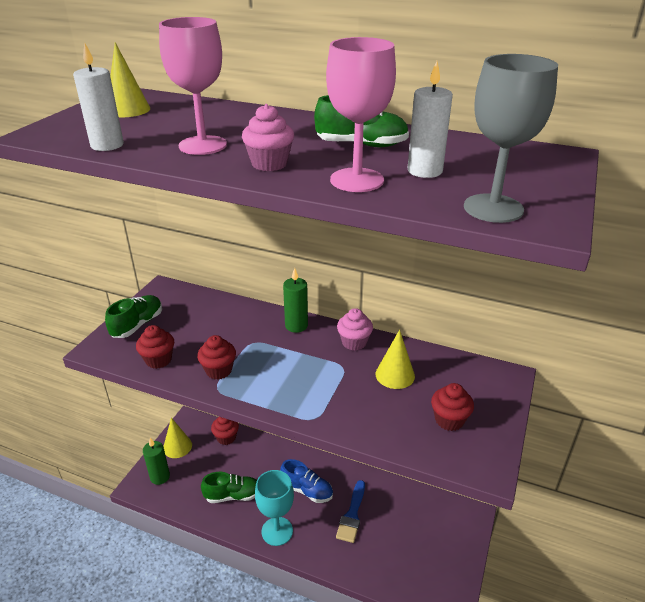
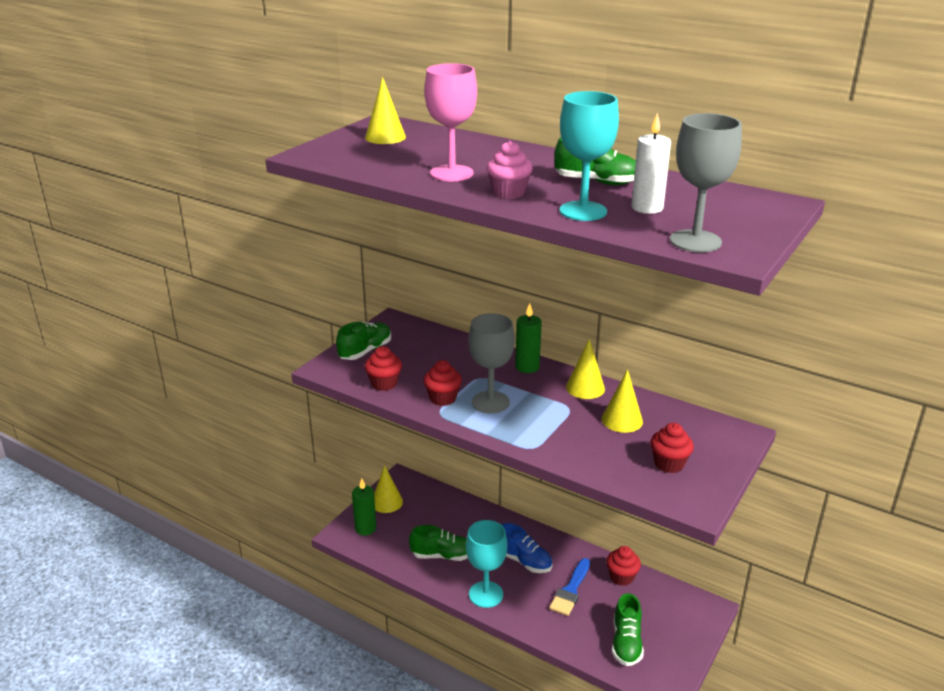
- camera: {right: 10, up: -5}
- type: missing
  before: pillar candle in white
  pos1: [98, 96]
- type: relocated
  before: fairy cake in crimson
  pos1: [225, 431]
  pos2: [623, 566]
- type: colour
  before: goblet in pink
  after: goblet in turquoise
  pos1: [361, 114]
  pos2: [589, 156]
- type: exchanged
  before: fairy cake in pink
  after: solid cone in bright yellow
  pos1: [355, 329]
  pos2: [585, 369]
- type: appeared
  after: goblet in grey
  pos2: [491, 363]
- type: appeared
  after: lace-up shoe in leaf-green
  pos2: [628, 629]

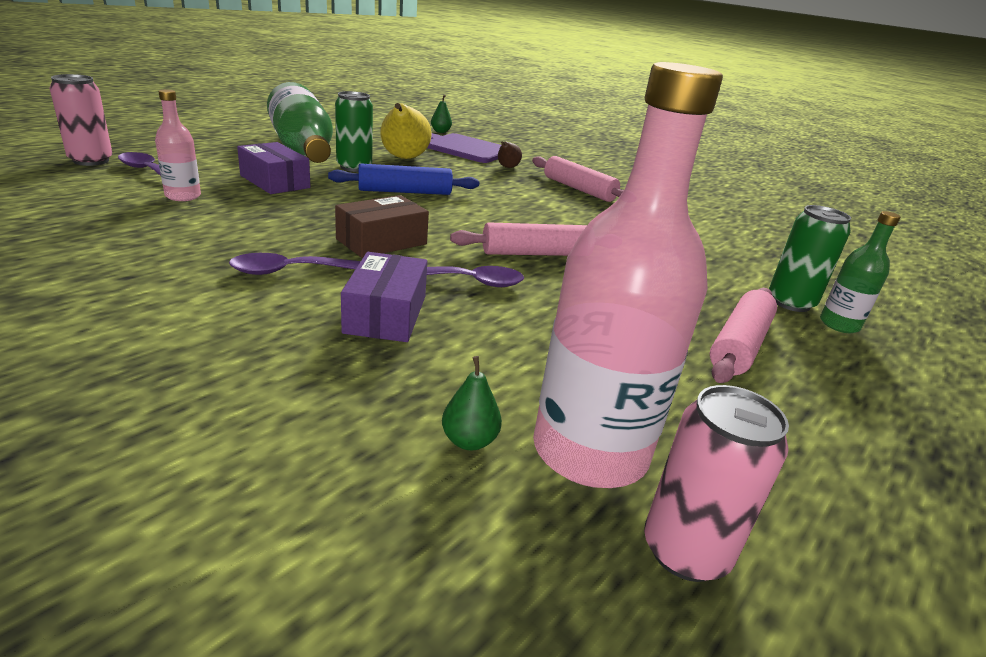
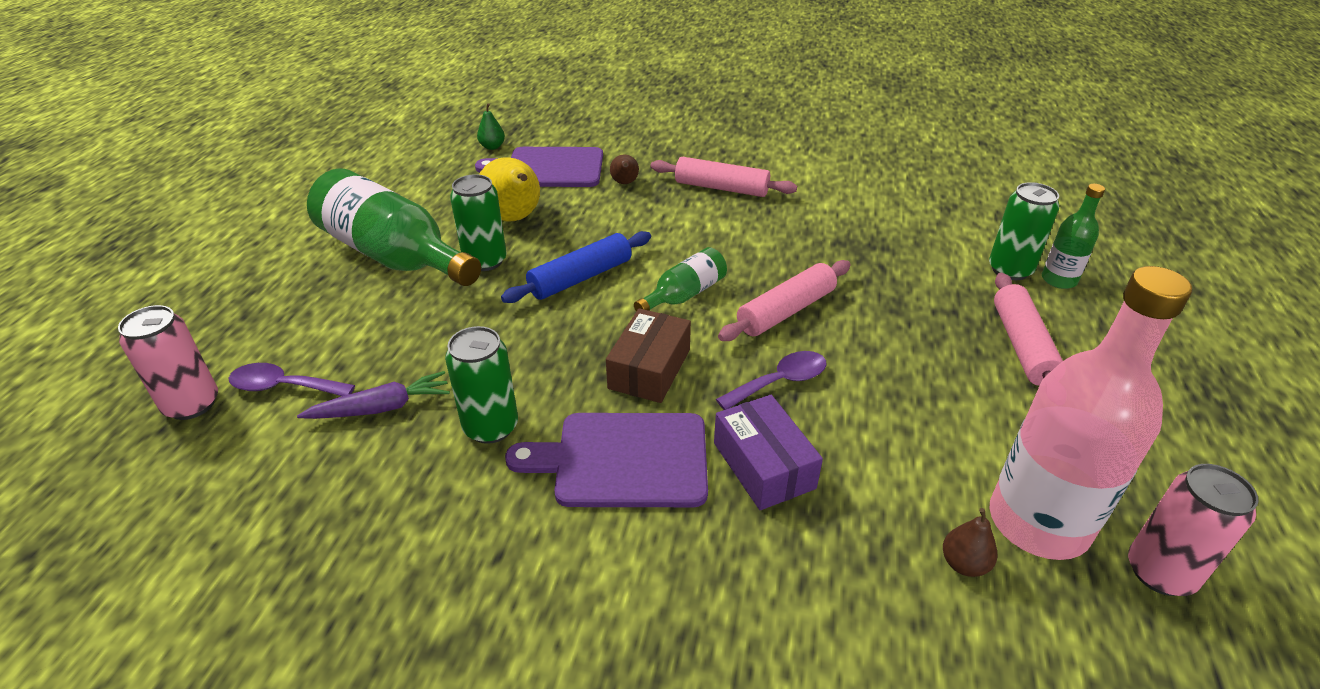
- camera: {right: -25, up: 10}
- type: exchanged
  before: drink bottle in pink
  after: toy carrot in purple
  pos1: [178, 145]
  pos2: [373, 395]
- type: exchanged
  before: teaspoon in purple
  after: chopping board in purple
  pos1: [295, 264]
  pos2: [606, 460]
- type: missing
  before: box in purple
  pos1: [273, 168]
- type: colour
  before: toy pear in leaf-green
  after: toy pear in dark brown
  pos1: [472, 403]
  pos2: [970, 542]
- type: appeared
  after: tin in leaf-green
  pos2: [481, 385]
- type: appeared
  after: drink bottle in leaf-green
  pos2: [680, 279]

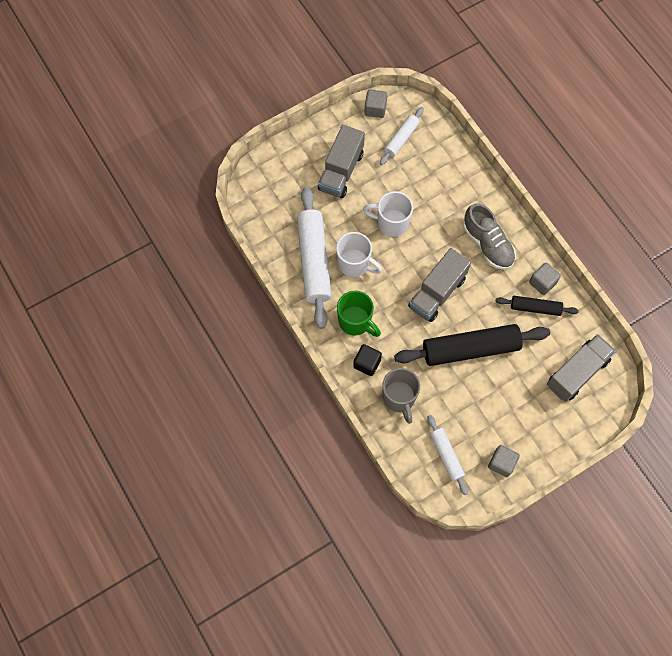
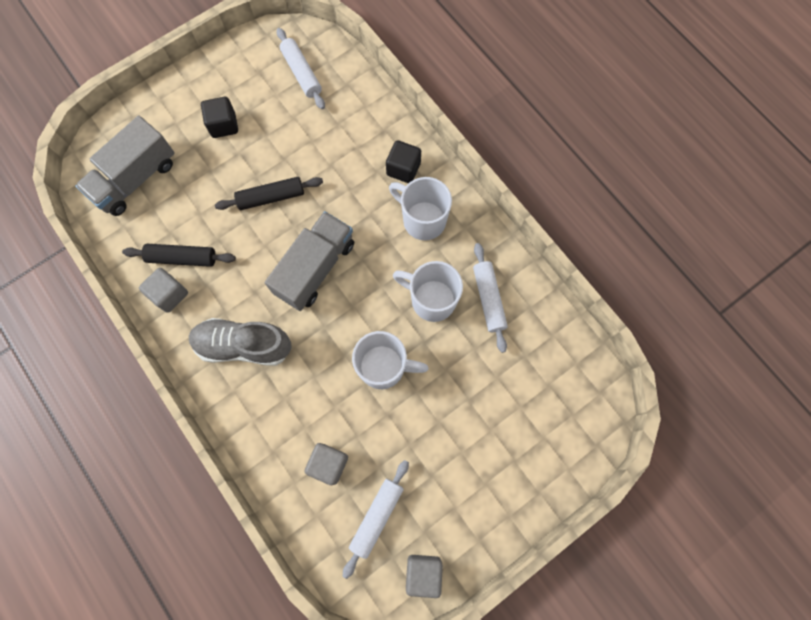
- camera: {right: 175, up: 5}
- type: size
  before: pastry roller in white
  pos1: [314, 258]
  pos2: [490, 298]
  scale: 0.53
- type: missing
  before: truck in grey
  pos1: [341, 161]
- type: colour
  before: coffee mug in leaf-green
  after: coffee mug in white
  pos1: [359, 314]
  pos2: [420, 209]
- type: missing
  before: coffee mug in grey
  pos1: [401, 396]
- type: size
  before: pastry roller in jet-black
  pos1: [472, 345]
  pos2: [269, 193]
  scale: 0.53
- type: spun
  before: lace-up shoe in grey
  pos1: [489, 236]
  pos2: [240, 342]
  turn: -45
- type: relocated
  before: cube in grey
  pos1: [504, 461]
  pos2: [326, 464]
- type: appeared
  after: cube in jet-black
  pos2: [219, 117]

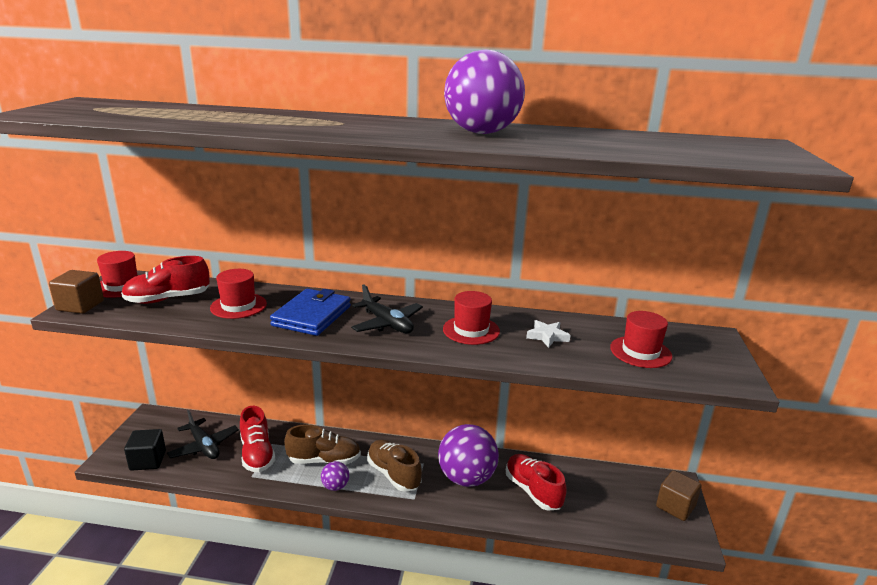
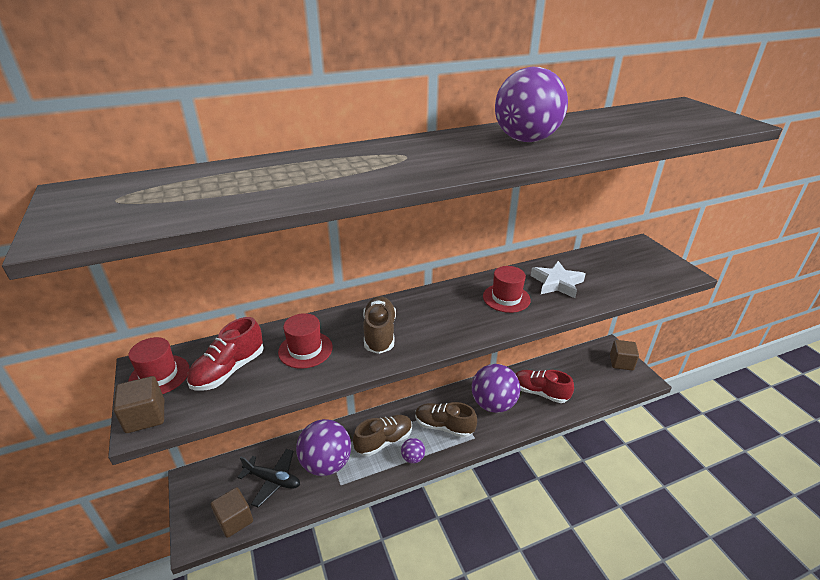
- camera: {right: -30, up: 10}
- type: colour
  before: cube in jet-black
  after: cube in dark brown
  pos1: [145, 450]
  pos2: [232, 512]
- type: exchanged
  before: lace-up shoe in crimson
  after: sphere in purple
  pos1: [257, 439]
  pos2: [323, 447]
- type: exchanged
  before: wallet in cobalt
  after: lace-up shoe in dark brown
  pos1: [310, 312]
  pos2: [379, 325]
- type: missing
  before: aeroplane in jet-black
  pos1: [387, 309]
- type: size
  before: star shape in white
  pos1: [548, 334]
  pos2: [558, 279]
  scale: 1.58
- type: missing
  before: tall hat in crimson
  pos1: [641, 339]

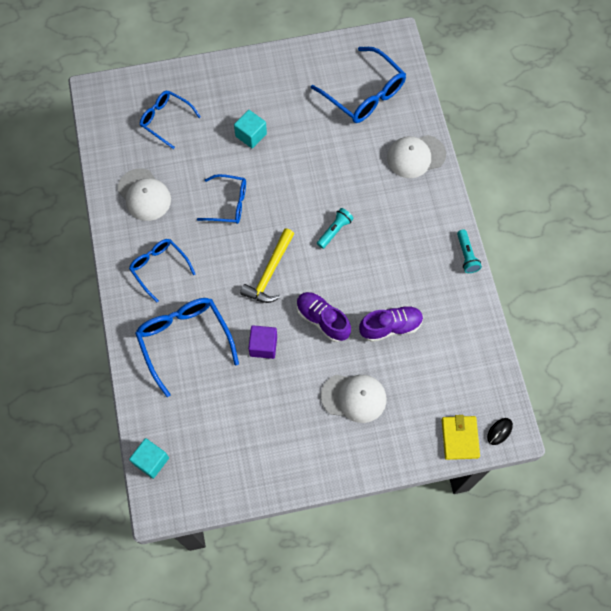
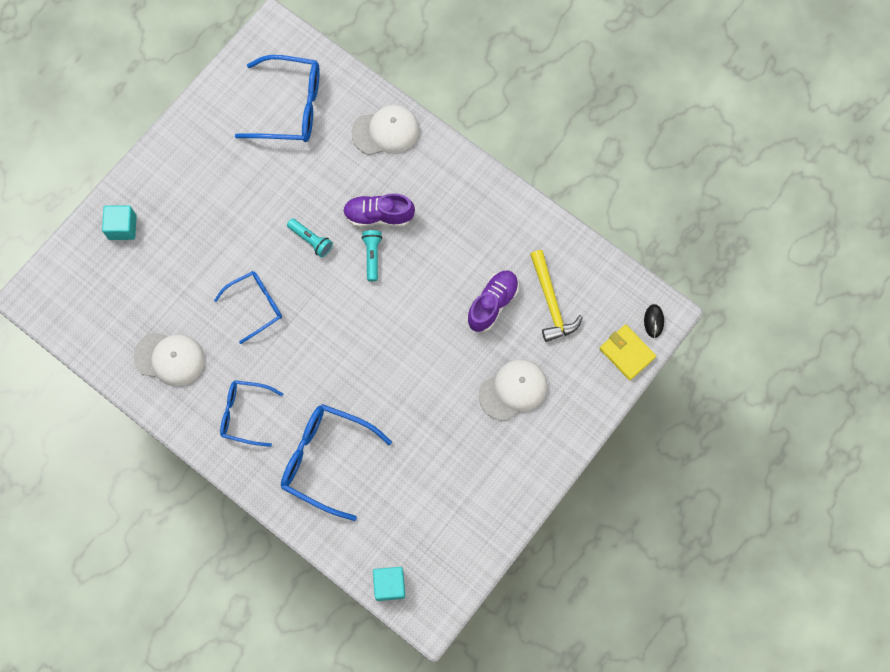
- camera: {right: -40, up: 5}
- type: missing
  before: glasses in cobalt
  pos1: [170, 120]
- type: relocated
  before: cube in turquoise
  pos1: [250, 129]
  pos2: [119, 222]
- type: relocated
  before: carpenter's hammer in bright yellow
  pos1: [267, 265]
  pos2: [556, 296]
- type: missing
  before: cube in purple
  pos1: [262, 342]
- type: relocated
  before: lace-up shoe in purple
  pos1: [323, 317]
  pos2: [379, 210]
- type: spun
  before: peaked cap in white
  pos1: [416, 156]
  pos2: [385, 130]
  turn: -135
- type: relocated
  before: flashlight in turquoise
  pos1: [469, 251]
  pos2: [310, 238]

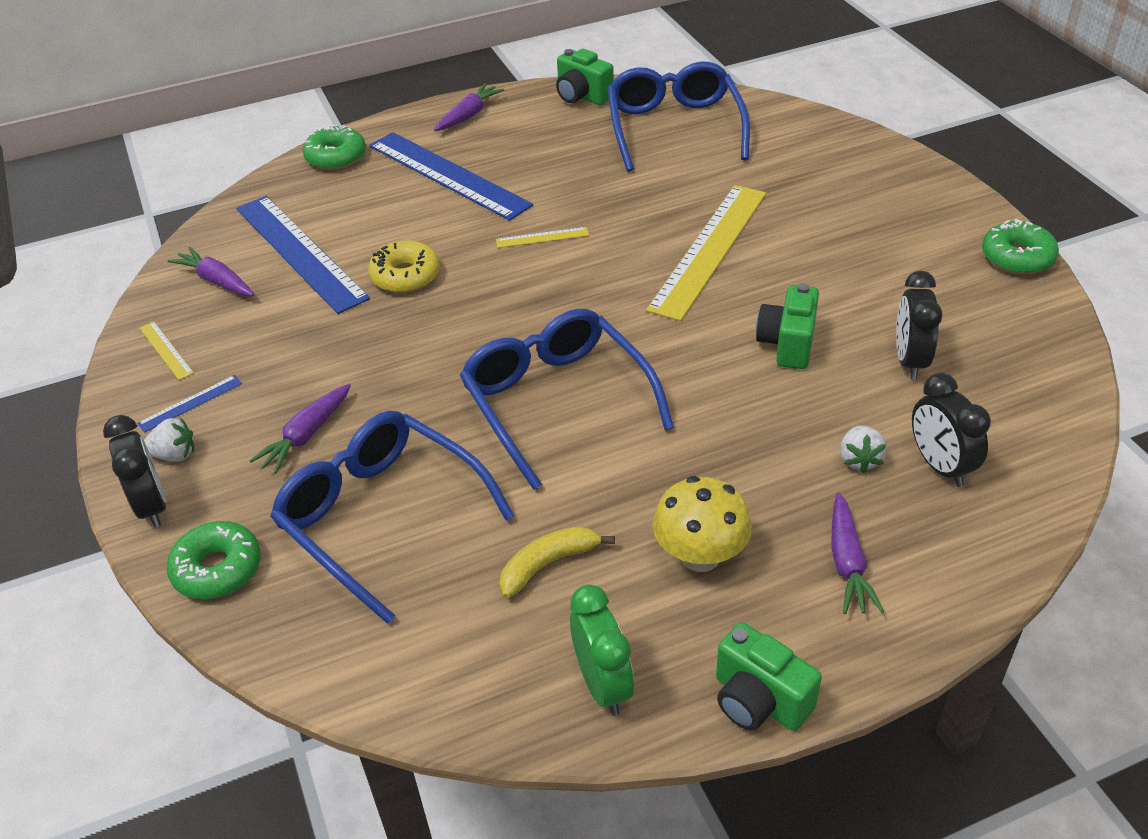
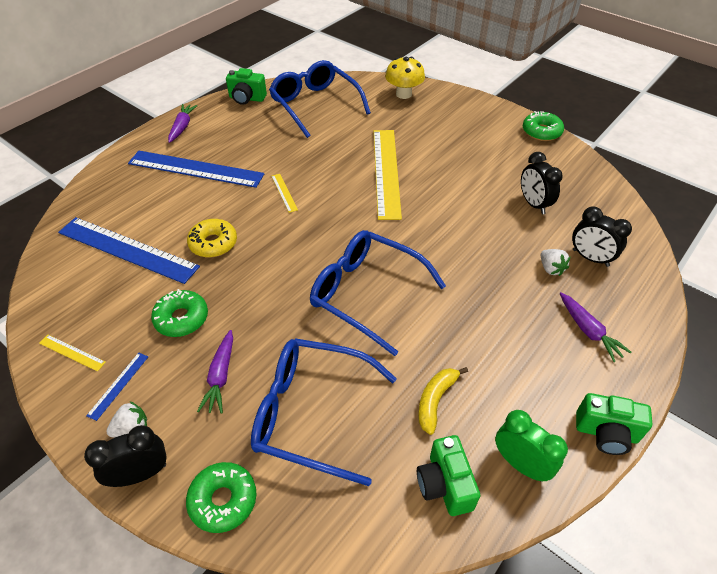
- camera: {right: -30, up: 5}
- type: spun
  before: bedside clock in jet-black
  pos1: [134, 471]
  pos2: [125, 456]
  turn: -60
- type: missing
  before: toy carrot in purple
  pos1: [211, 271]
- type: relocated
  before: donut in leaf-green
  pos1: [334, 147]
  pos2: [179, 313]
- type: spun
  before: straightedge in bright yellow
  pos1: [542, 237]
  pos2: [284, 193]
  turn: -75
- type: relocated
  before: mushroom in bright yellow
  pos1: [702, 524]
  pos2: [405, 78]
- type: relocated
  before: photo camera in leaf-green
  pos1: [787, 326]
  pos2: [448, 475]

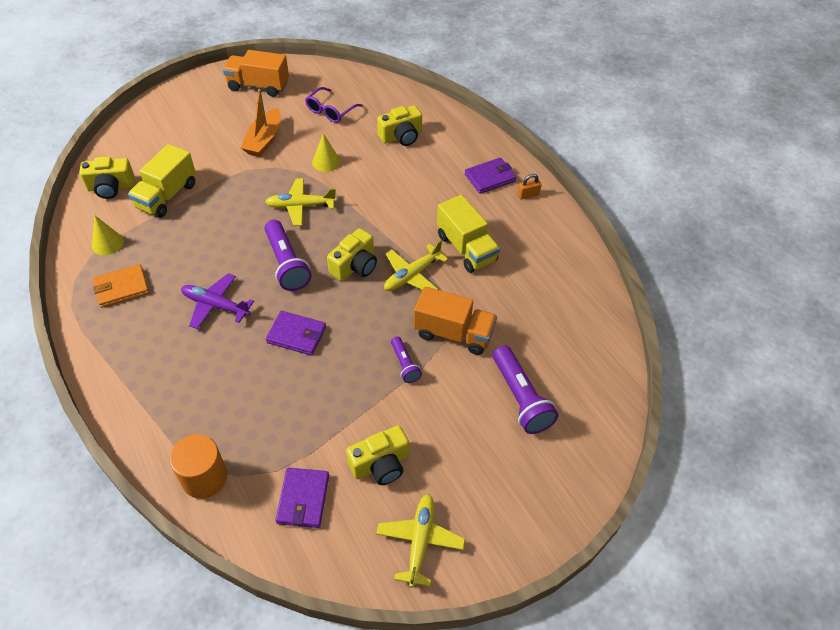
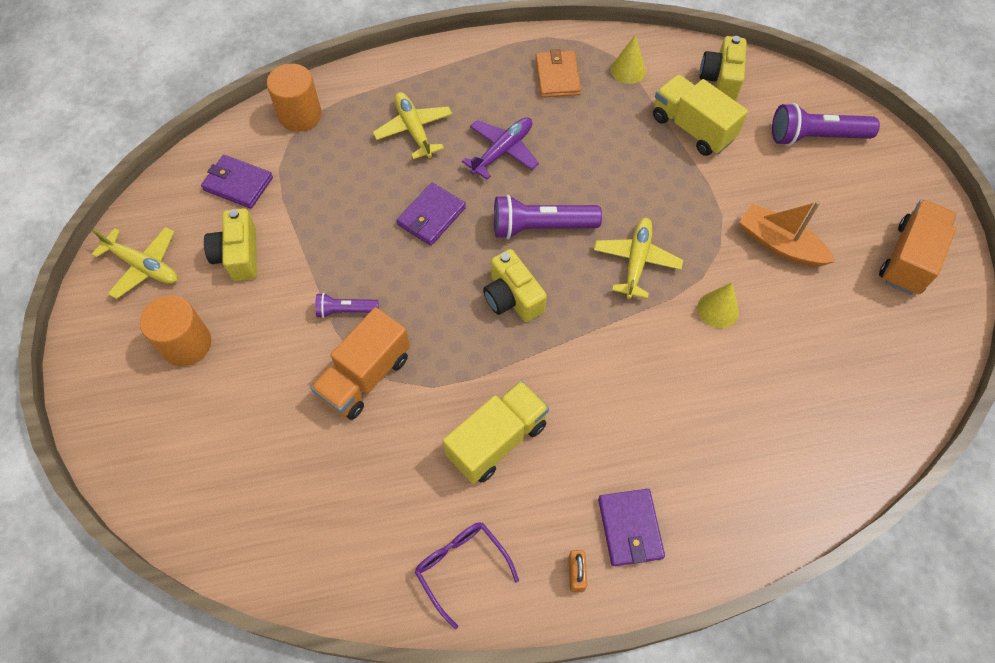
- camera: {right: 110, up: 10}
- type: relocated
  before: glasses in purple
  pos1: [334, 105]
  pos2: [467, 575]
- type: missing
  before: photo camera in bright yellow
  pos1: [399, 125]
- type: relocated
  before: aeroplane in bright yellow
  pos1: [416, 265]
  pos2: [412, 125]
- type: spun
  before: truck in bright yellow
  pos1: [468, 234]
  pos2: [496, 432]
  turn: 150
- type: relocated
  before: flashlight in purple
  pos1: [525, 389]
  pos2: [826, 124]
- type: appeared
  after: solid cylinder in bright orange
  pos2: [175, 330]

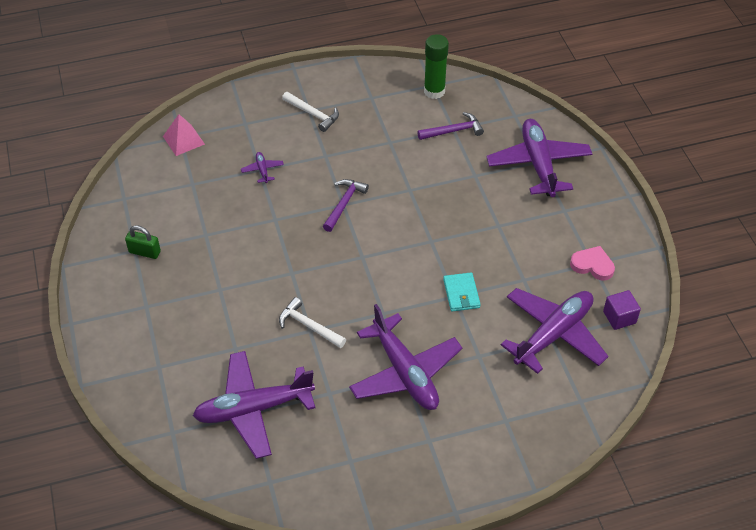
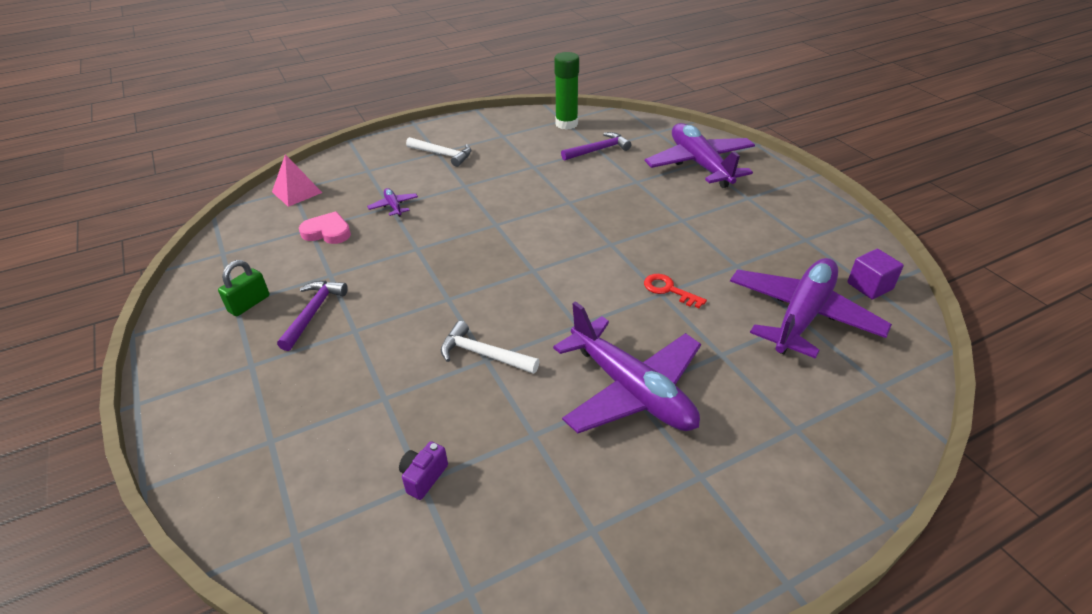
- camera: {right: -10, up: -10}
- type: spun
  before: padlock in leaf-green
  pos1: [143, 242]
  pos2: [244, 288]
  turn: -60
- type: exchanged
  before: aeroplane in purple
  after: photo camera in purple
  pos1: [254, 405]
  pos2: [423, 470]
- type: relocated
  before: carpenter's hammer in purple
  pos1: [346, 205]
  pos2: [312, 316]
- type: exchanged
  before: wallet in turquoise
  after: door key in crimson
  pos1: [462, 292]
  pos2: [675, 291]
- type: relocated
  before: love heart in pink
  pos1: [592, 263]
  pos2: [325, 227]

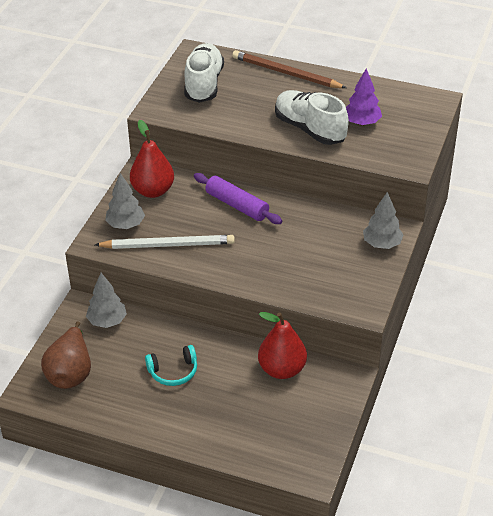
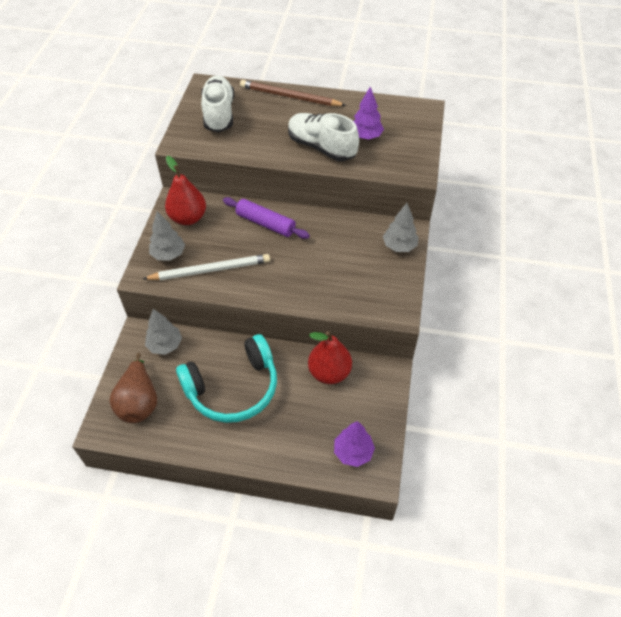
- camera: {right: -10, up: 10}
- type: size
  before: headset in turquoise
  pos1: [171, 365]
  pos2: [226, 378]
  scale: 2.05
- type: appeared
  after: tree in purple
  pos2: [354, 444]

